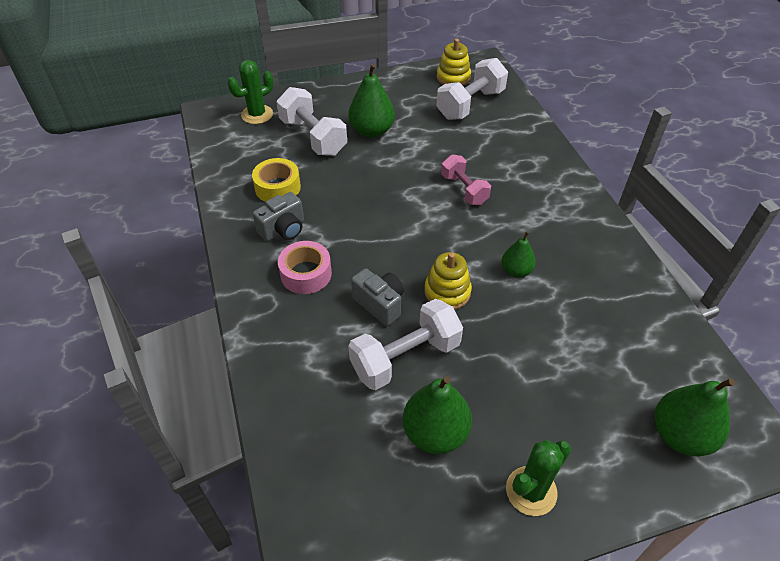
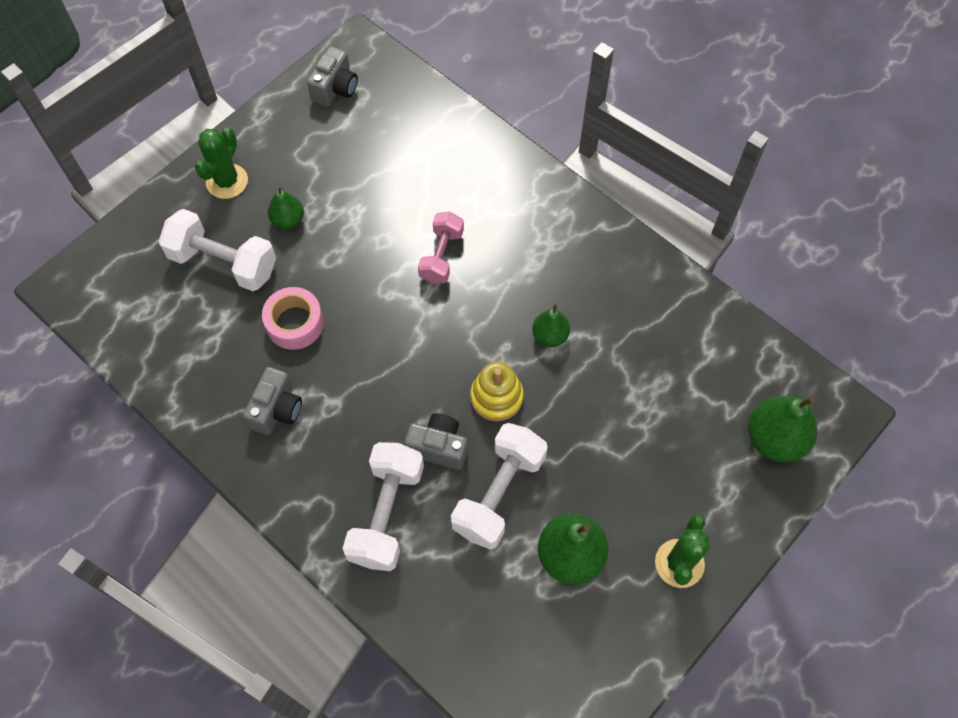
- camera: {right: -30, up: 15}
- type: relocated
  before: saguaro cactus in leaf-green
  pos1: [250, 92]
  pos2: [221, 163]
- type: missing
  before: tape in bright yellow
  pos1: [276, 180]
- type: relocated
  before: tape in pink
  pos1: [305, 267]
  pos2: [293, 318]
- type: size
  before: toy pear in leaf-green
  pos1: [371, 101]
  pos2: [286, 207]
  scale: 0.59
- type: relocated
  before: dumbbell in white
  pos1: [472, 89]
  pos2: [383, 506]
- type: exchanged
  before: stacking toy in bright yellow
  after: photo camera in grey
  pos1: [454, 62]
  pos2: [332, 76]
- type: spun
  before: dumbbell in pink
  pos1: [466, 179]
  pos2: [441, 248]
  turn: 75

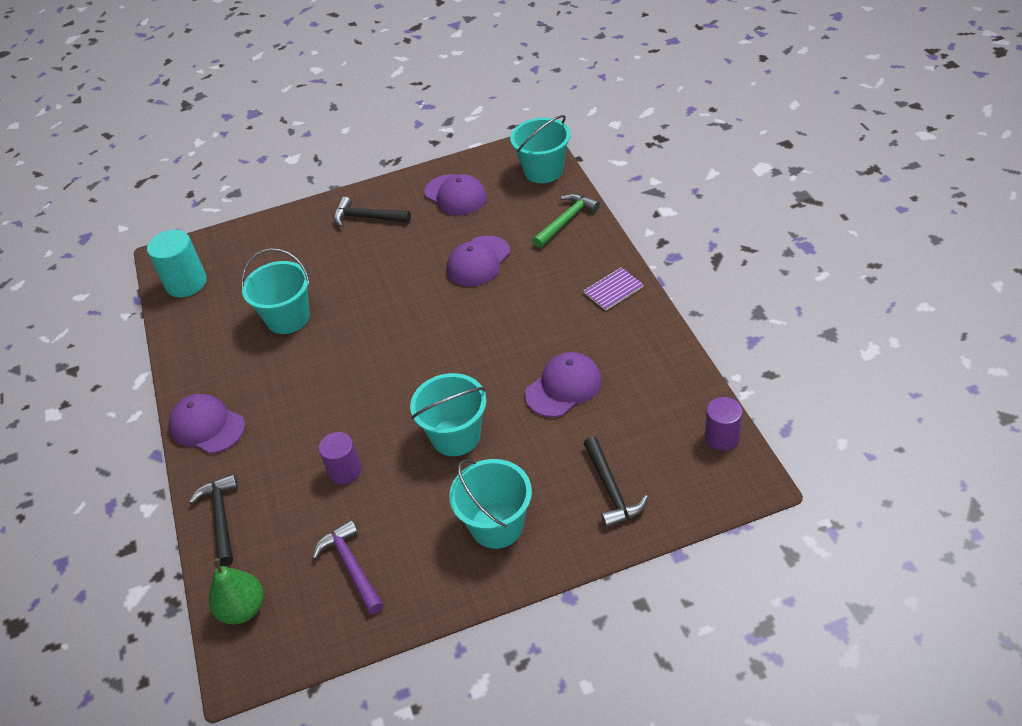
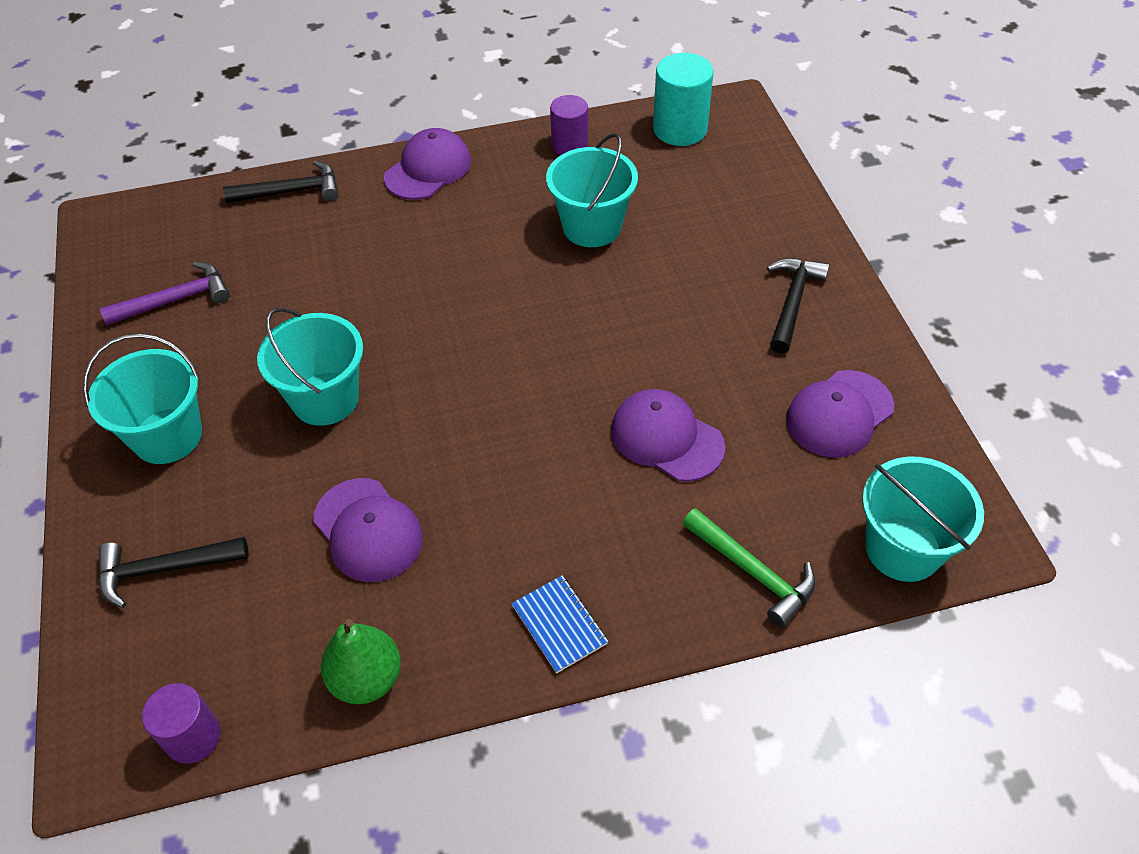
- camera: {right: 90, up: 5}
- type: relocated
  before: toy pear in leaf-green
  pos1: [236, 591]
  pos2: [361, 661]
- type: relocated
  before: solid cylinder in purple
  pos1: [340, 458]
  pos2: [569, 125]
- type: colour
  before: exercise book in purple
  after: exercise book in cobalt
  pos1: [613, 289]
  pos2: [559, 624]

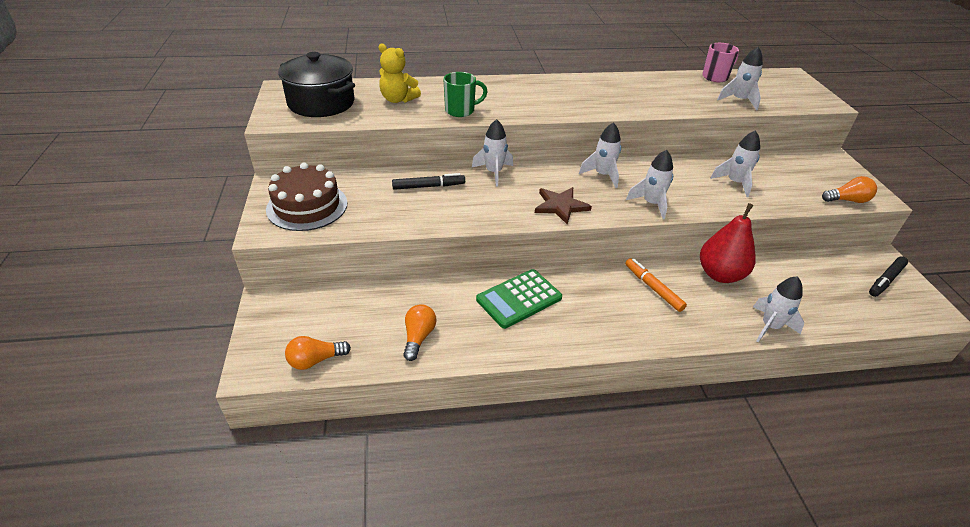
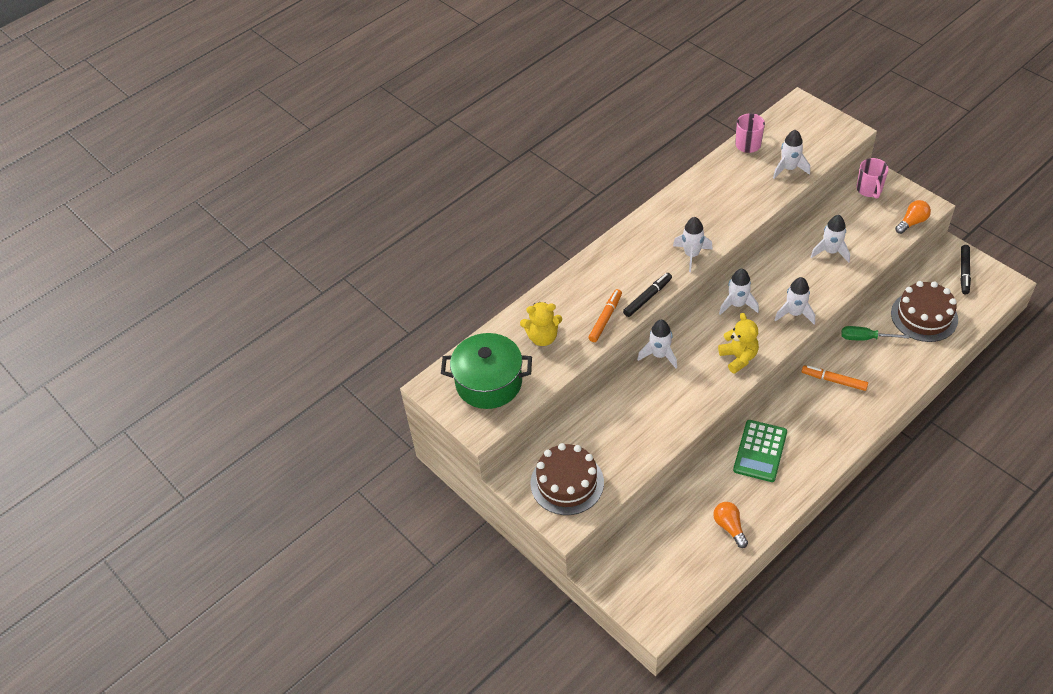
- camera: {right: -30, up: 10}
- type: colour
  before: cooking pot in jet-black
  after: cooking pot in leaf-green
  pos1: [316, 84]
  pos2: [486, 371]
- type: missing
  before: light bulb in bright orange
  pos1: [318, 353]
- type: relocated
  before: marker pen in jet-black
  pos1: [428, 181]
  pos2: [647, 295]
- type: exchanged
  before: coffee mug in leaf-green
  after: marker pen in bright orange
  pos1: [465, 94]
  pos2: [605, 315]
- type: exchanged
  before: star shape in dark brown
  after: teddy bear in bright yellow
  pos1: [563, 205]
  pos2: [738, 343]
- type: exchanged
  before: toy pear in crimson
  after: flat screwdriver in leaf-green
  pos1: [728, 243]
  pos2: [875, 333]
- type: relocated
  before: spaceship in white
  pos1: [778, 309]
  pos2: [693, 244]
- type: appeared
  after: coffee mug in pink
  pos2: [872, 178]
- type: appeared
  after: gateau in dark brown
  pos2: [924, 311]

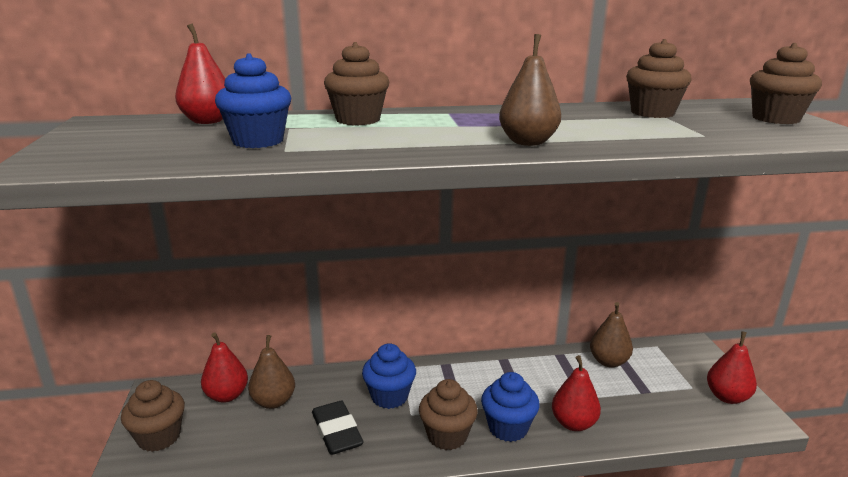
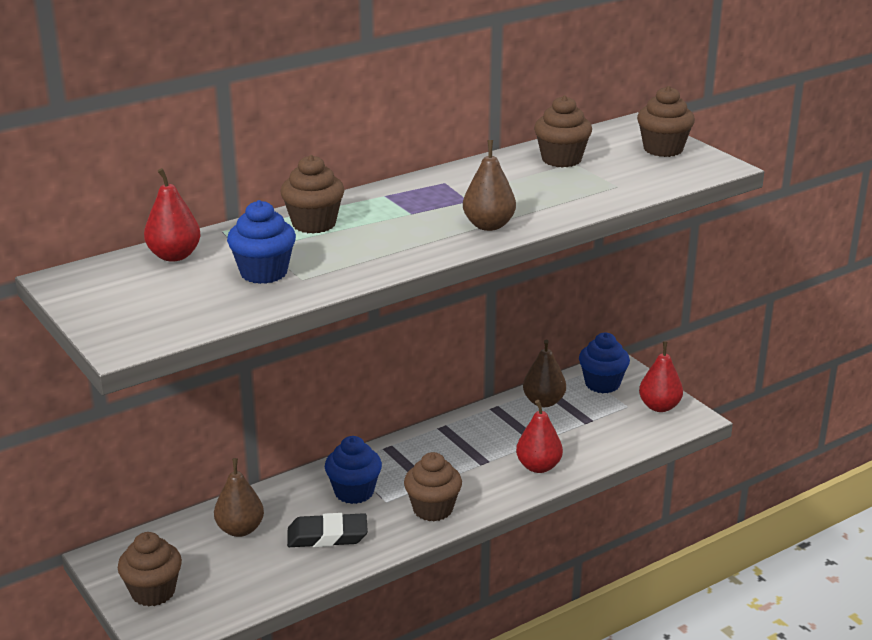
- camera: {right: -25, up: 5}
- type: missing
  before: toy pear in crimson
  pos1: [224, 368]
- type: spun
  before: eraser in jet-black
  pos1: [338, 428]
  pos2: [327, 530]
  turn: -45
- type: relocated
  before: fairy cake in cobalt
  pos1: [510, 407]
  pos2: [604, 363]

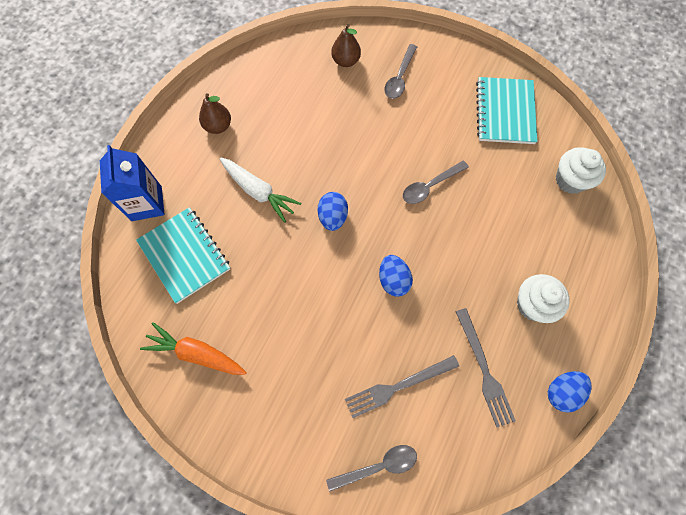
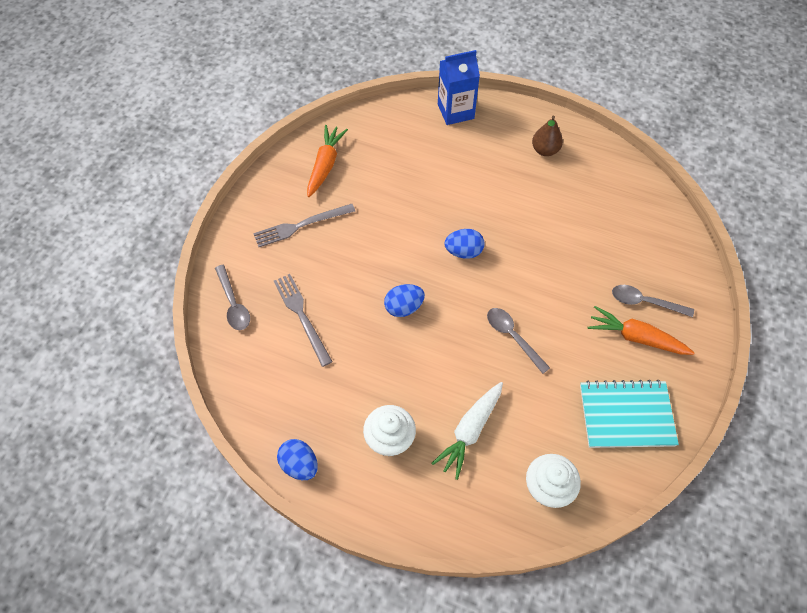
- camera: {right: 85, up: -10}
- type: missing
  before: exercise book in turquoise
  pos1: [183, 255]
- type: relocated
  before: toy carrot in white
  pos1: [260, 190]
  pos2: [467, 431]
- type: missing
  before: toy pear in dark brown
  pos1: [346, 45]
- type: relocated
  before: fork in grey
  pos1: [486, 367]
  pos2: [304, 225]
- type: appeared
  after: toy carrot in bright orange
  pos2: [641, 330]

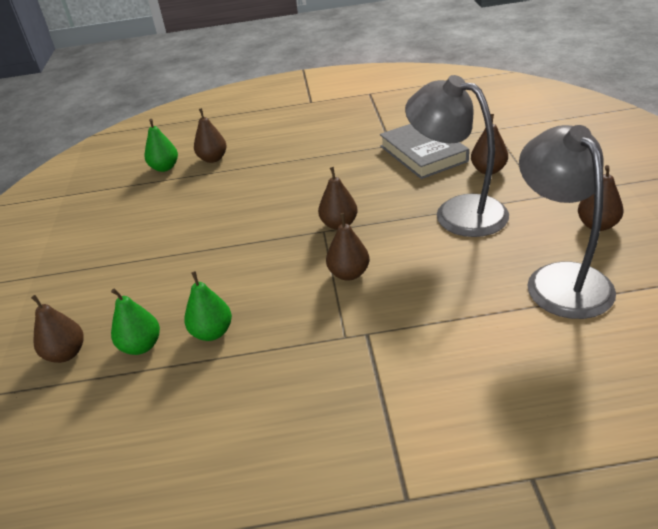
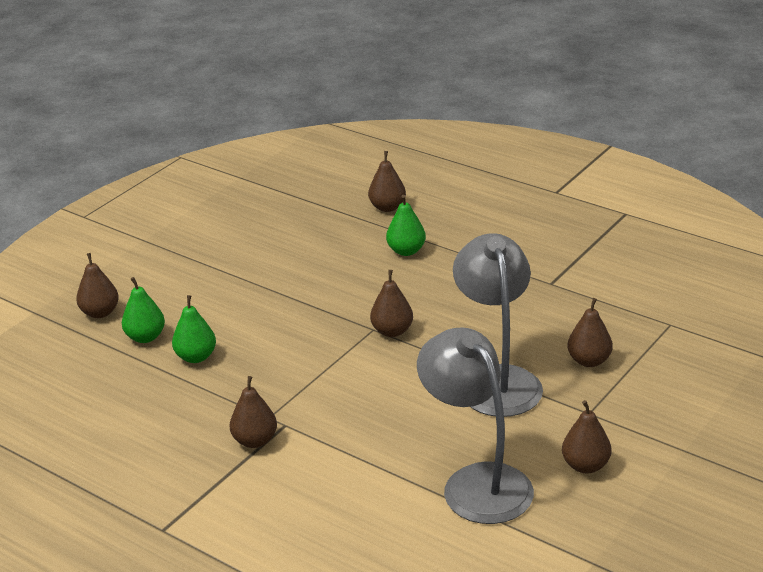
- camera: {right: 40, up: -5}
- type: relocated
  before: toy pear in leaf-green
  pos1: [161, 145]
  pos2: [406, 225]
- type: relocated
  before: toy pear in dark brown
  pos1: [347, 247]
  pos2: [253, 412]
- type: missing
  before: hardcover in grey
  pos1: [424, 151]
- type: spun
  before: reading lamp in grey
  pos1: [567, 222]
  pos2: [475, 425]
  turn: -60

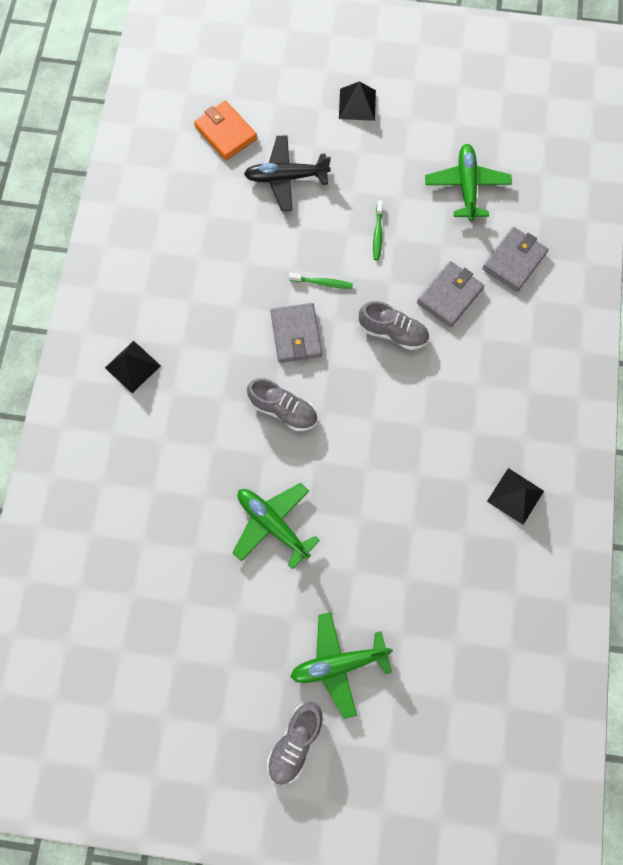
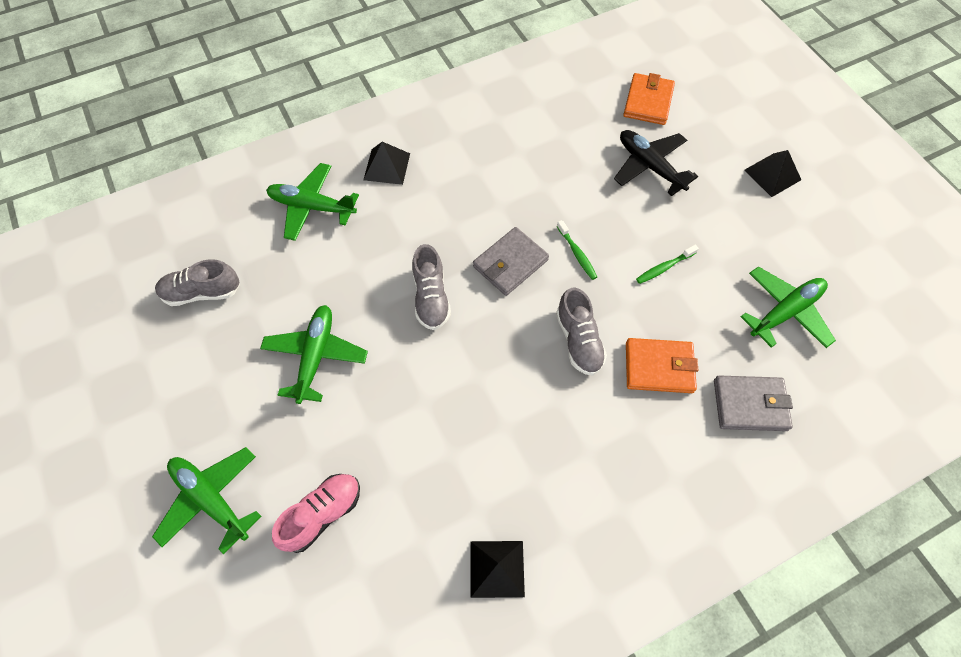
- camera: {right: 55, up: -10}
- type: relocated
  before: lace-up shoe in grey
  pos1: [295, 743]
  pos2: [197, 282]
- type: colour
  before: wallet in grey
  after: wallet in bright orange
  pos1: [450, 294]
  pos2: [662, 365]
- type: appeared
  after: aeroplane in leaf-green
  pos2: [312, 202]
- type: appeared
  after: lace-up shoe in pink
  pos2: [316, 513]

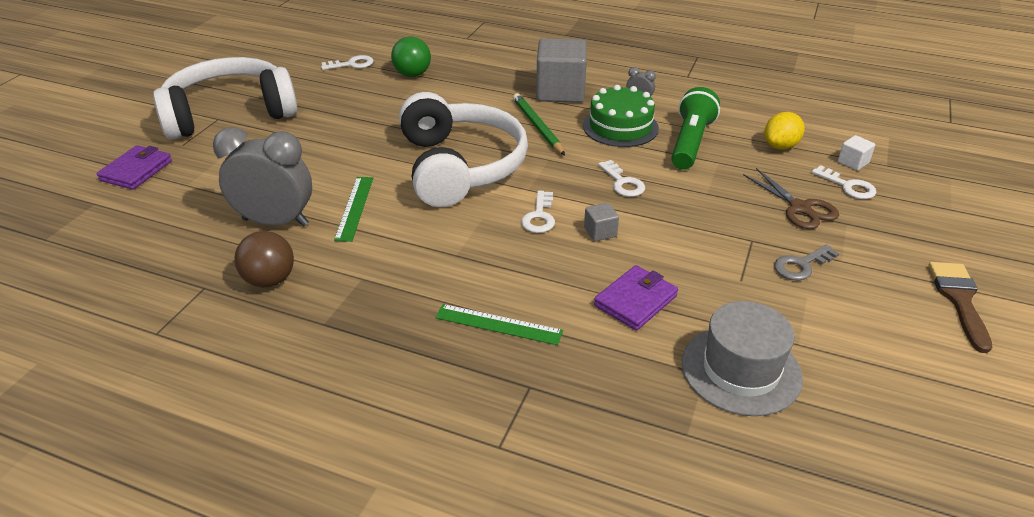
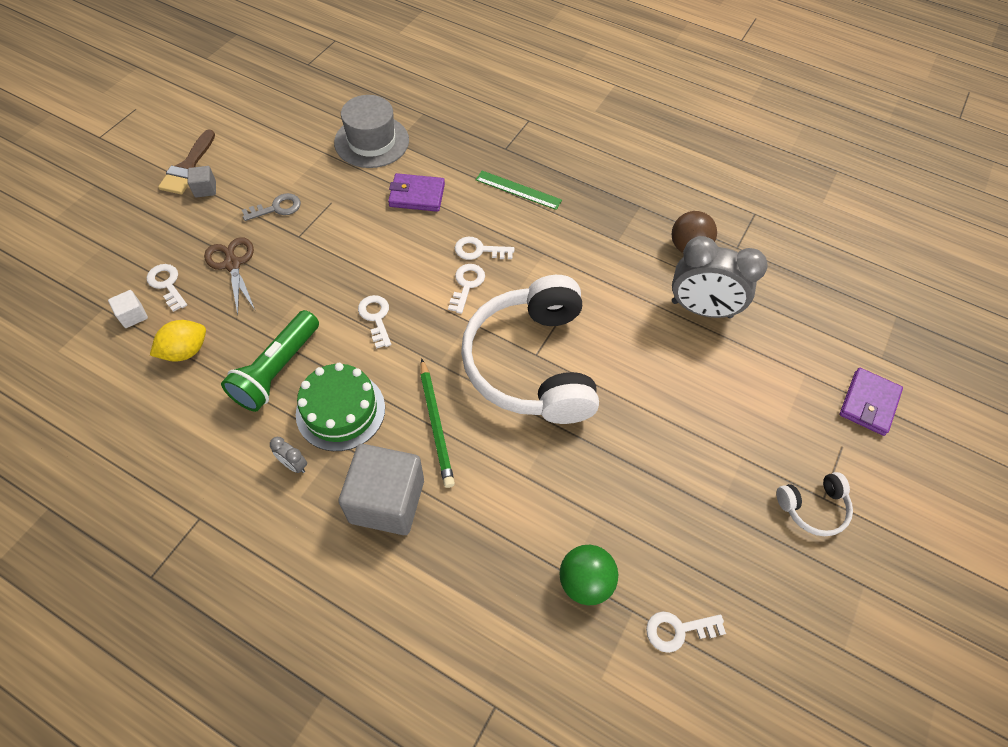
- camera: {right: -175, up: 20}
- type: size
  before: headset in white
  pos1: [225, 98]
  pos2: [814, 504]
  scale: 0.42
- type: missing
  before: straightedge in leaf-green
  pos1: [353, 209]
- type: relocated
  before: cube in grey
  pos1: [601, 222]
  pos2: [202, 182]
- type: spun
  before: wallet in purple
  pos1: [636, 297]
  pos2: [416, 192]
  turn: 45
- type: appeared
  after: door key in white
  pos2: [484, 248]

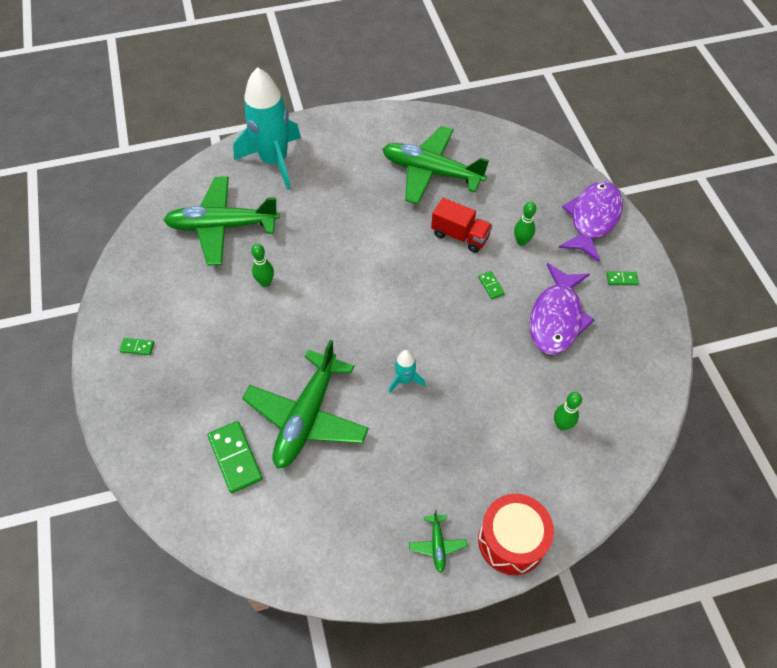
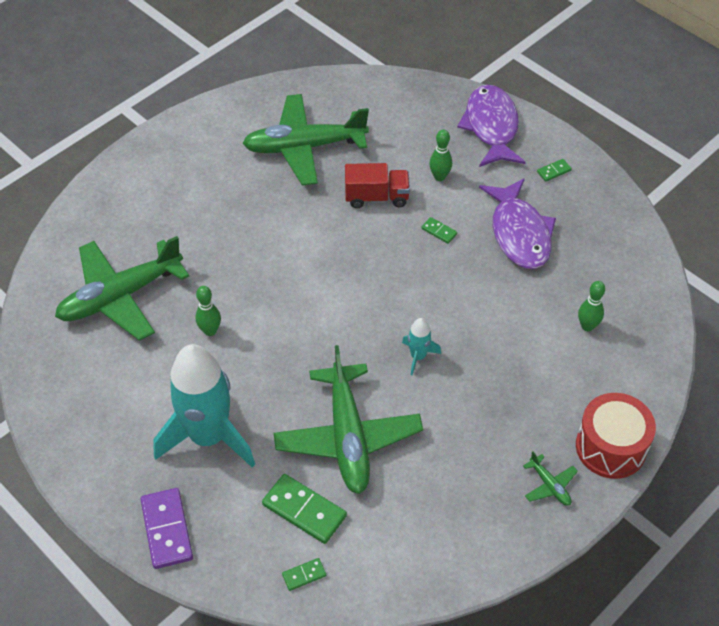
- camera: {right: -30, up: -5}
- type: relocated
  before: domino in leaf-green
  pos1: [136, 346]
  pos2: [304, 574]
- type: relocated
  before: spaceship in turquoise
  pos1: [267, 128]
  pos2: [204, 405]
- type: appeared
  after: domino in purple
  pos2: [166, 528]

